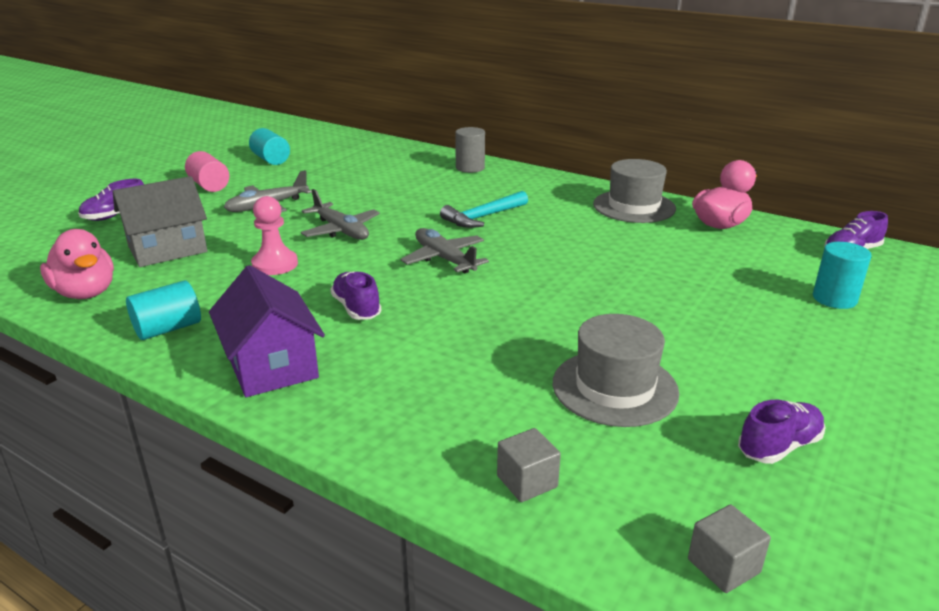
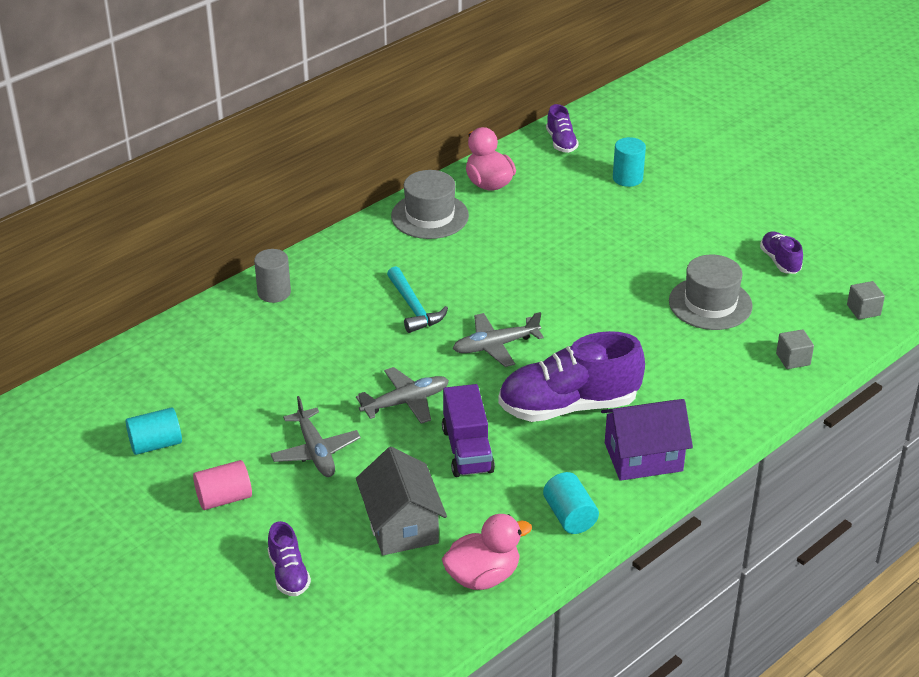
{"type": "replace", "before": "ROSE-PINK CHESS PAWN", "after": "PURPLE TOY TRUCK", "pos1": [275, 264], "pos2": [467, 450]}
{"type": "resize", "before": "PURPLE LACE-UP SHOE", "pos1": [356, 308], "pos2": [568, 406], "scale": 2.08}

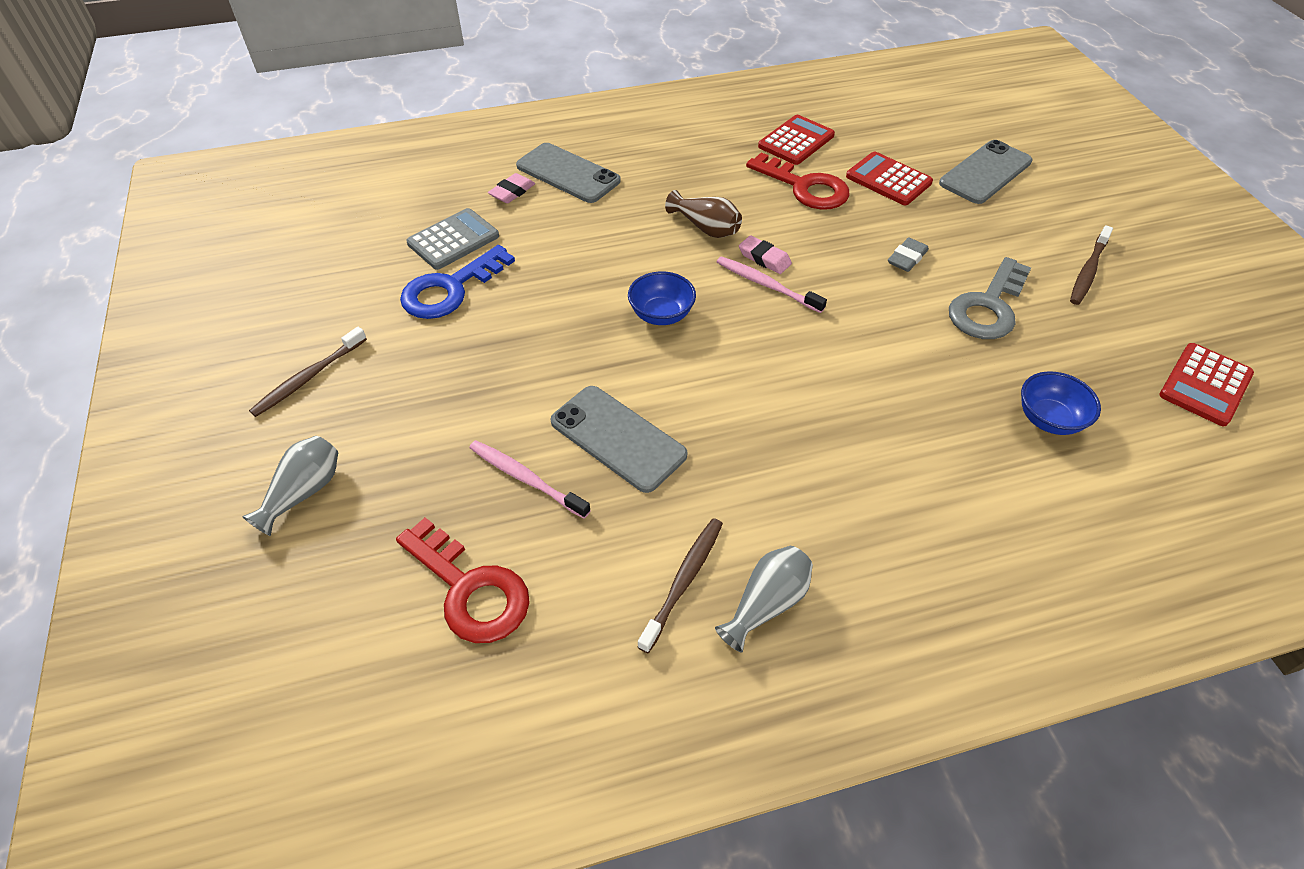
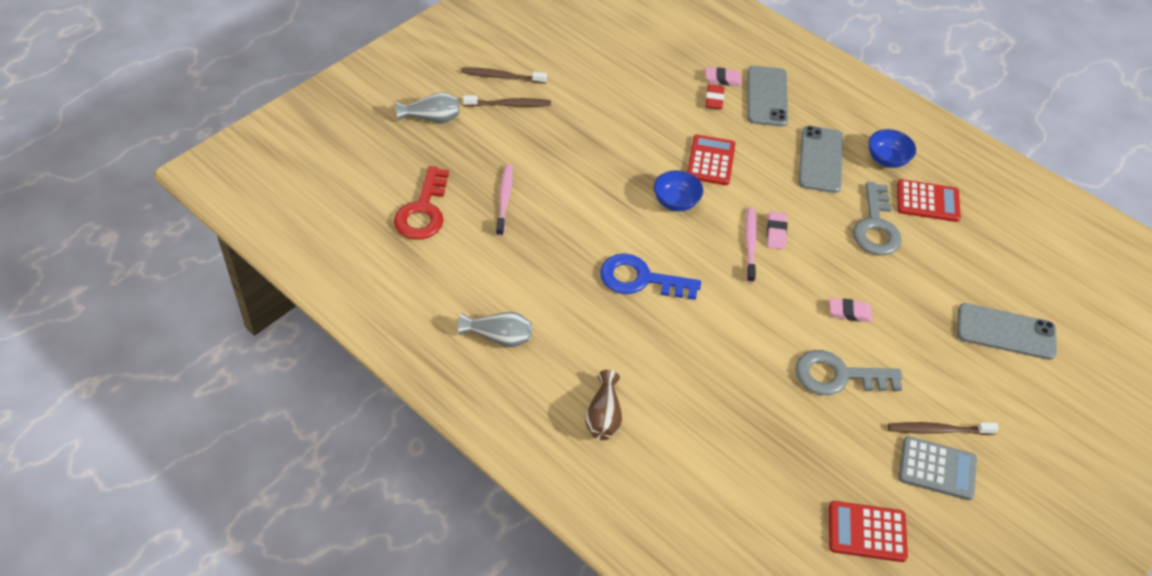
{"type": "move", "before": "SCARLET POCKET CALCULATOR", "pos1": [888, 180], "pos2": [710, 161]}
{"type": "recolor", "before": "SCARLET LATCHKEY", "after": "GRAY LATCHKEY", "pos1": [804, 187], "pos2": [875, 226]}
{"type": "move", "before": "RUSSET VASE", "pos1": [706, 228], "pos2": [603, 416]}
{"type": "move", "before": "GRAY POCKET CALCULATOR", "pos1": [453, 240], "pos2": [937, 469]}
{"type": "recolor", "before": "GRAY PENCIL ERASER", "after": "ROSE-PINK PENCIL ERASER", "pos1": [907, 258], "pos2": [849, 312]}
{"type": "move", "before": "ROYAL BLUE LATCHKEY", "pos1": [450, 289], "pos2": [641, 279]}
{"type": "move", "before": "ROYAL BLUE BOWL", "pos1": [1048, 419], "pos2": [887, 160]}
{"type": "move", "before": "GRAY MOBILE PHONE", "pos1": [618, 438], "pos2": [820, 159]}
{"type": "move", "before": "RUSSET TOOTH BRUSH", "pos1": [684, 580], "pos2": [509, 105]}
{"type": "insert", "after": "SCARLET PENCIL ERASER", "pos2": [714, 99]}

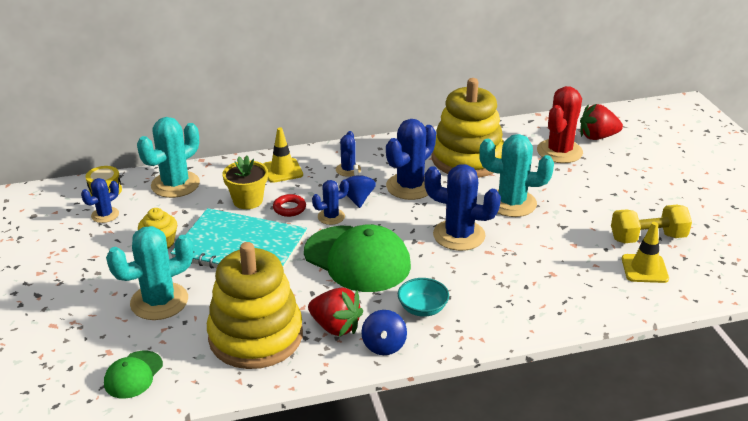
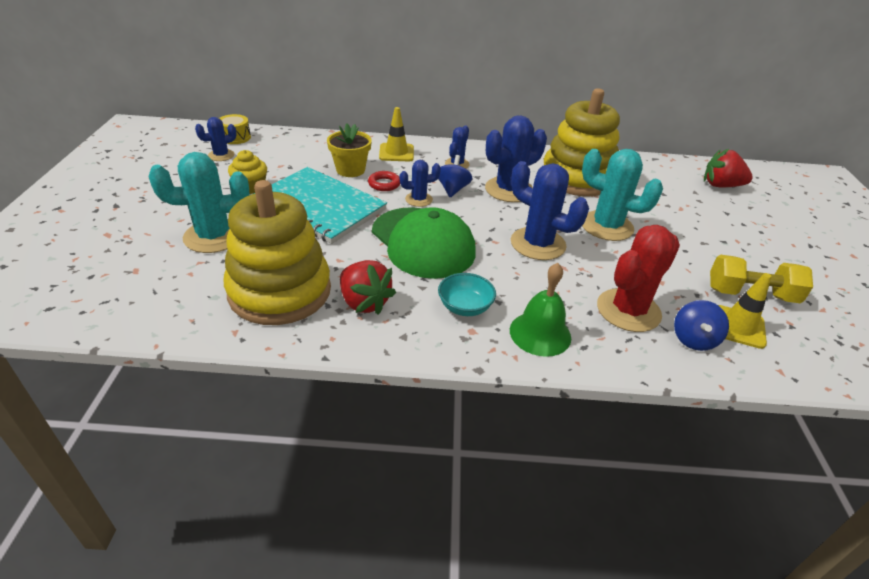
{"type": "move", "before": "SCARLET CACTUS", "pos1": [559, 151], "pos2": [628, 310]}
{"type": "delete", "before": "TURQUOISE CACTUS", "pos1": [175, 184]}
{"type": "move", "before": "ROYAL BLUE TOY TOP", "pos1": [384, 346], "pos2": [693, 339]}
{"type": "delete", "before": "GREEN BASEBALL CAP", "pos1": [133, 375]}
{"type": "insert", "after": "GREEN HAND BELL", "pos2": [540, 333]}

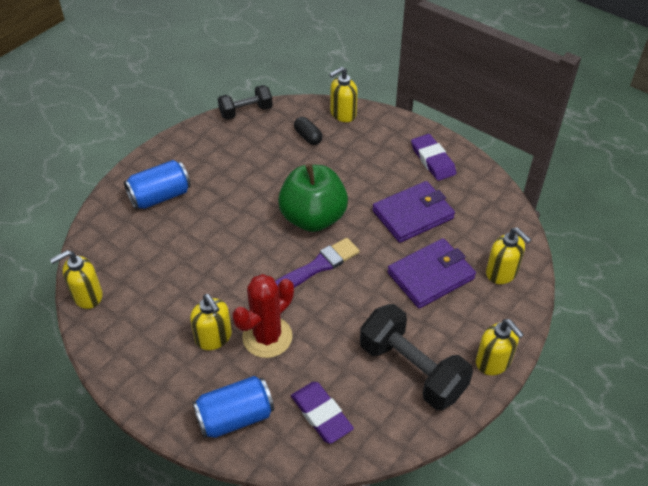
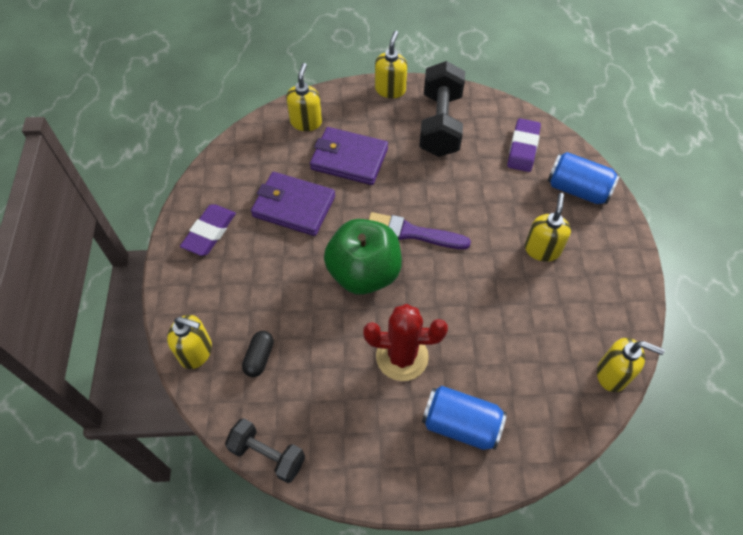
{"type": "move", "before": "SCARLET CACTUS", "pos1": [267, 337], "pos2": [402, 356]}

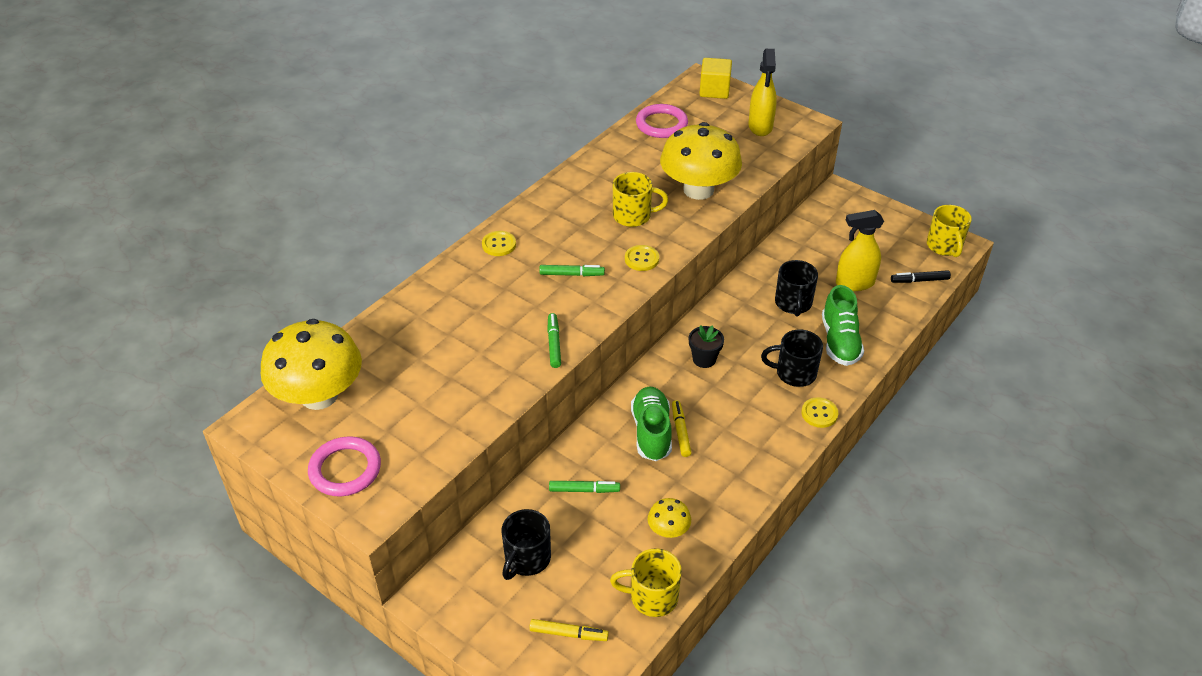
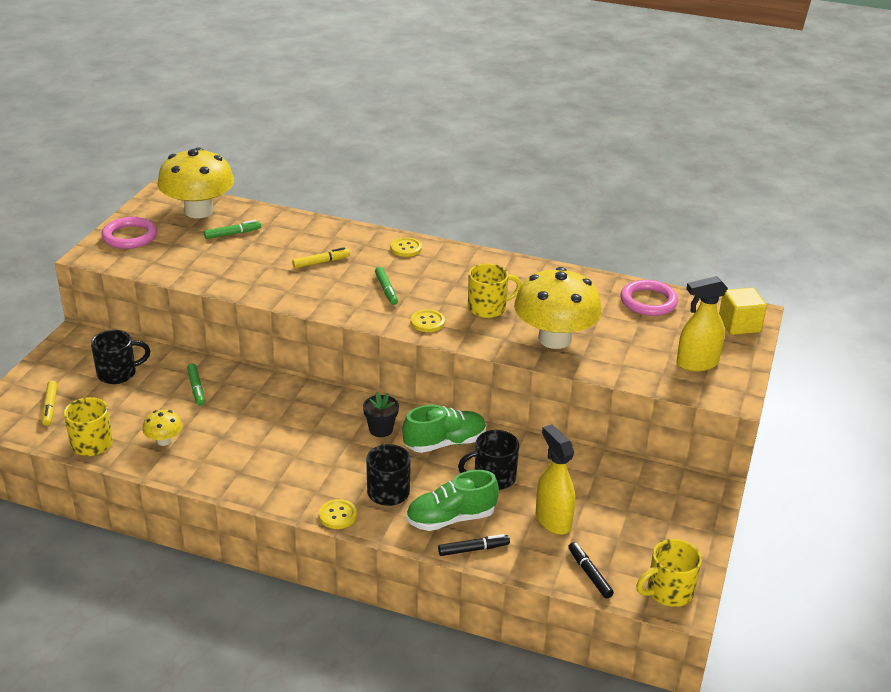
{"type": "rotate", "before": "BRIGHT YELLOW MUG", "pos1": [633, 216], "pos2": [488, 308], "turn": -90}
{"type": "move", "before": "GREEN MARKER", "pos1": [554, 344], "pos2": [232, 234]}
{"type": "move", "before": "GREEN LACE-UP SHOE", "pos1": [651, 432], "pos2": [445, 443]}
{"type": "move", "before": "BRIGHT YELLOW MARKER", "pos1": [680, 431], "pos2": [321, 262]}
{"type": "rotate", "before": "JET-BLACK MUG", "pos1": [527, 559], "pos2": [118, 373], "turn": 150}
{"type": "insert", "after": "JET-BLACK MARKER", "pos2": [473, 549]}

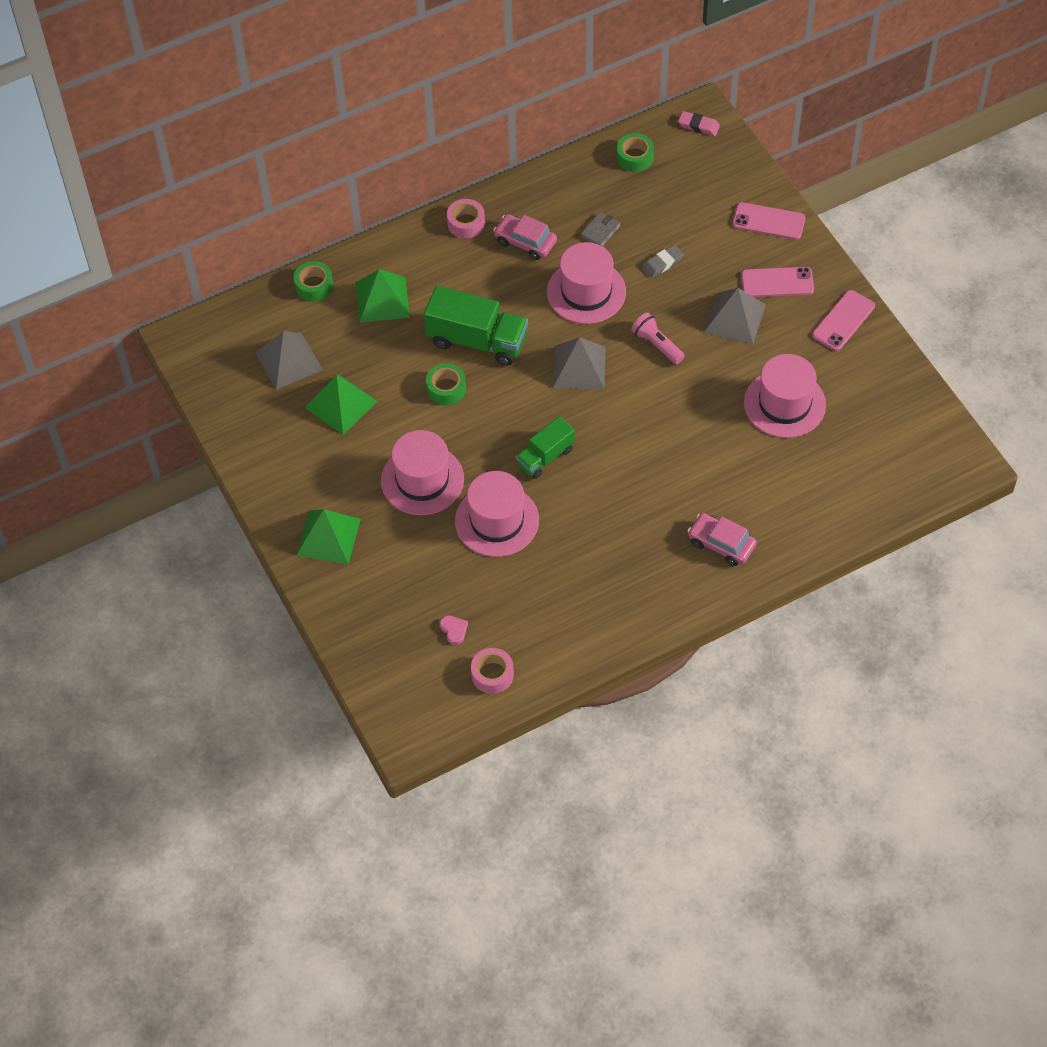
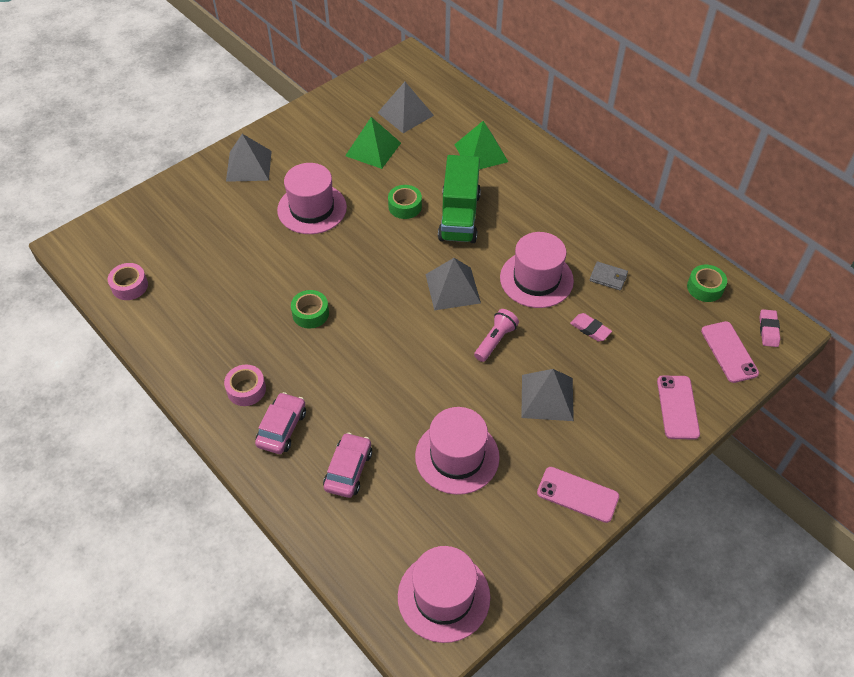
{"type": "move", "before": "ROSE-PINK TAPE", "pos1": [466, 223], "pos2": [246, 389]}
{"type": "move", "before": "ROSE-PINK TOY CAR", "pos1": [525, 242], "pos2": [348, 470]}
{"type": "recolor", "before": "GRAY PENCIL ERASER", "after": "ROSE-PINK PENCIL ERASER", "pos1": [662, 263], "pos2": [590, 329]}
{"type": "move", "before": "GREEN TAPE", "pos1": [314, 286], "pos2": [310, 313]}
{"type": "move", "before": "ROSE-PINK MOBILE PHONE", "pos1": [777, 282], "pos2": [729, 352]}
{"type": "delete", "before": "GREEN TOY TRUCK", "pos1": [545, 457]}
{"type": "move", "before": "ROSE-PINK TOP HAT", "pos1": [497, 520], "pos2": [443, 596]}
{"type": "recolor", "before": "GREEN PYRAMID", "after": "GRAY PYRAMID", "pos1": [328, 537], "pos2": [249, 166]}
{"type": "delete", "before": "ROSE-PINK HEART", "pos1": [454, 630]}

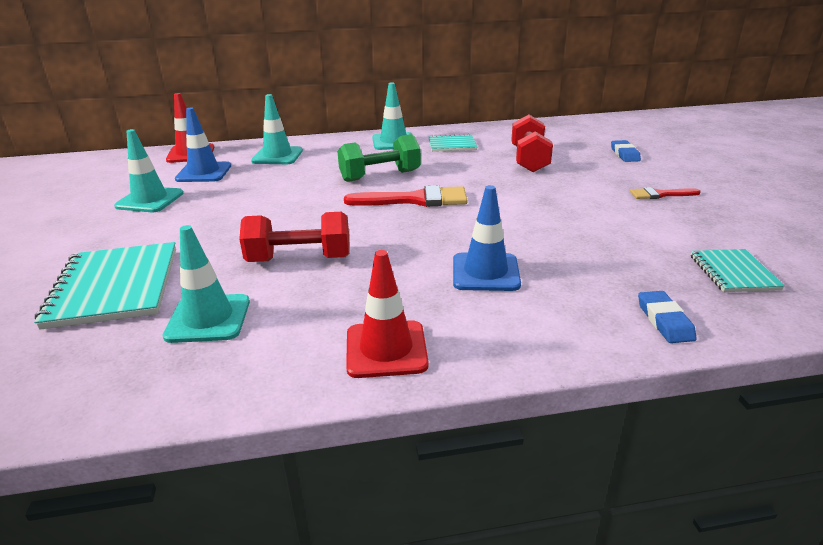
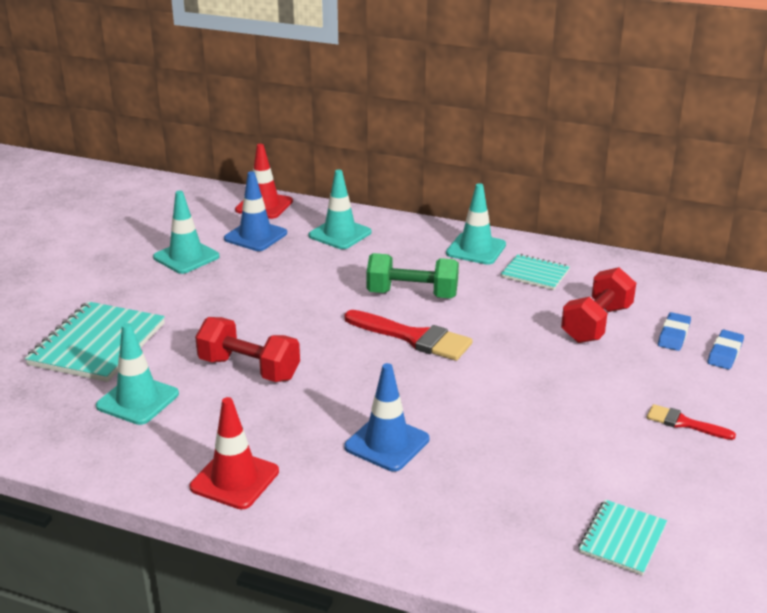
{"type": "move", "before": "ROYAL BLUE PENCIL ERASER", "pos1": [664, 321], "pos2": [673, 335]}

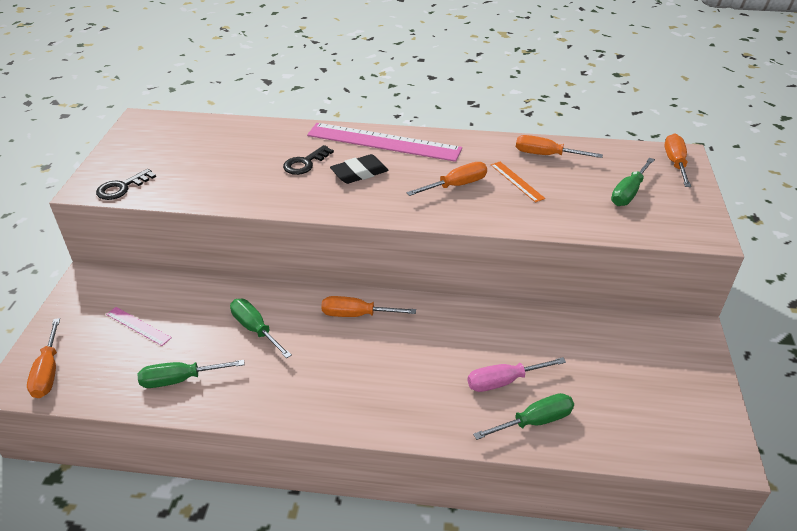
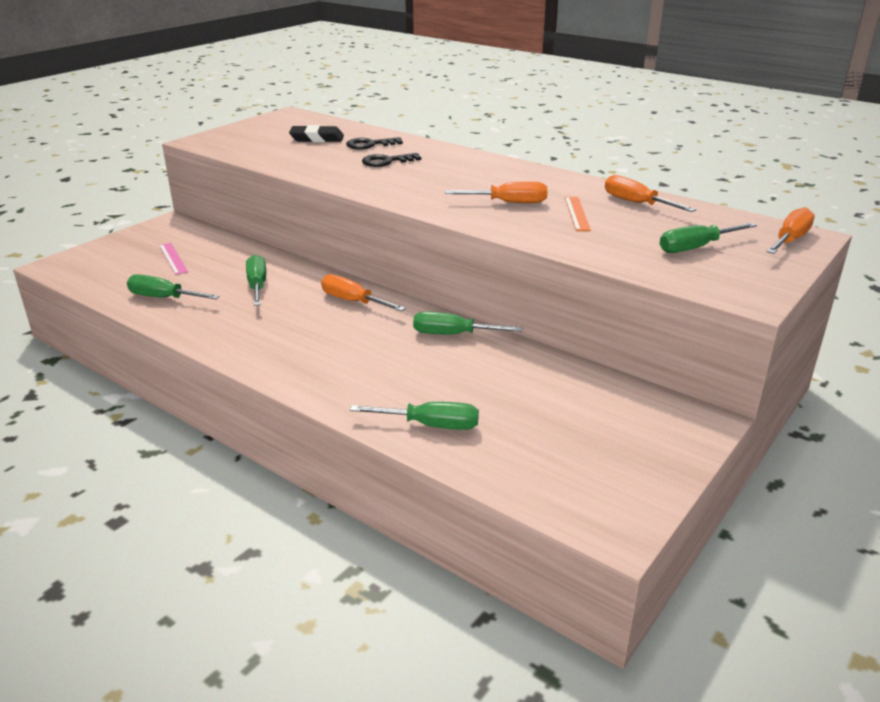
{"type": "delete", "before": "ROSE-PINK RULER", "pos1": [383, 142]}
{"type": "move", "before": "JET-BLACK PENCIL ERASER", "pos1": [359, 173], "pos2": [317, 138]}
{"type": "move", "before": "JET-BLACK LATCHKEY", "pos1": [122, 188], "pos2": [370, 145]}
{"type": "delete", "before": "BRIGHT ORANGE FLAT SCREWDRIVER", "pos1": [48, 372]}
{"type": "delete", "before": "ROSE-PINK FLAT SCREWDRIVER", "pos1": [504, 381]}
{"type": "insert", "after": "GREEN FLAT SCREWDRIVER", "pos2": [453, 334]}

